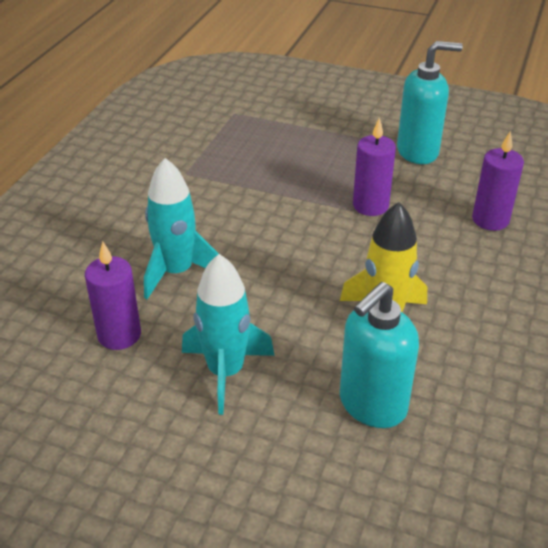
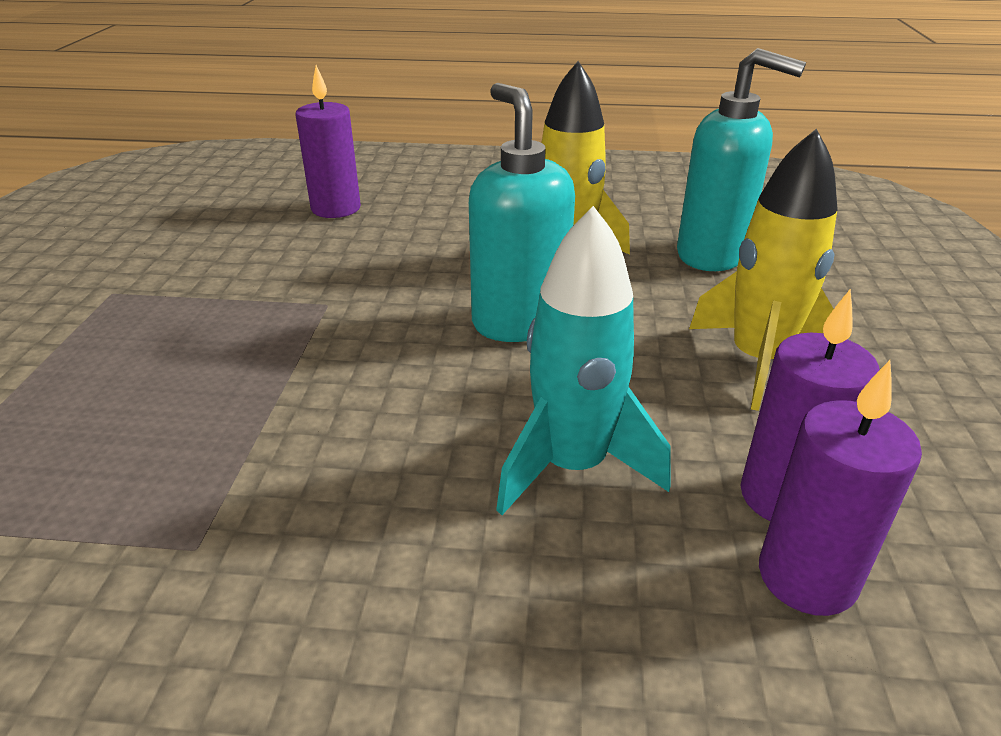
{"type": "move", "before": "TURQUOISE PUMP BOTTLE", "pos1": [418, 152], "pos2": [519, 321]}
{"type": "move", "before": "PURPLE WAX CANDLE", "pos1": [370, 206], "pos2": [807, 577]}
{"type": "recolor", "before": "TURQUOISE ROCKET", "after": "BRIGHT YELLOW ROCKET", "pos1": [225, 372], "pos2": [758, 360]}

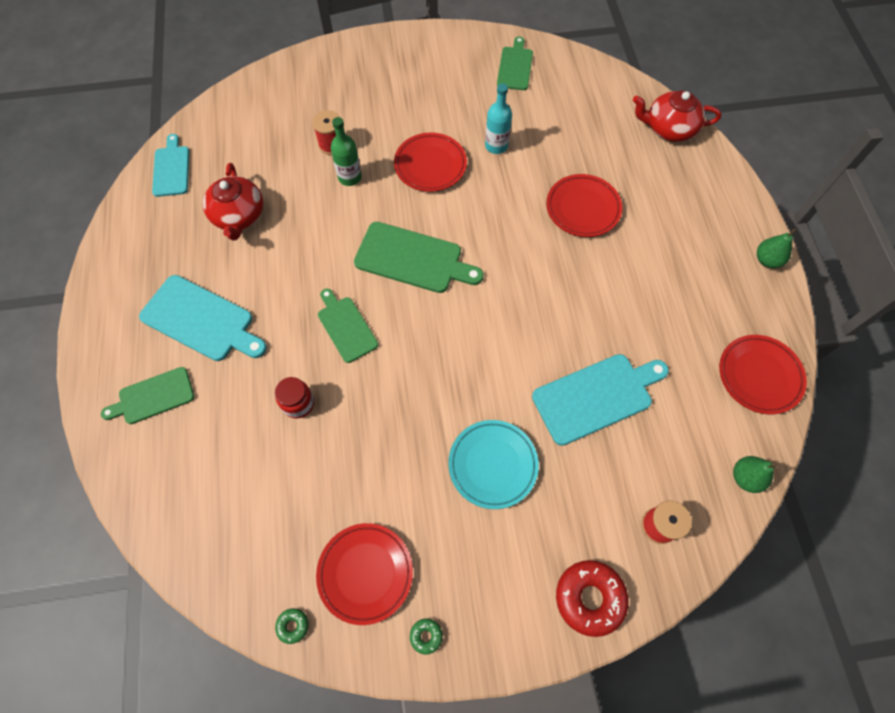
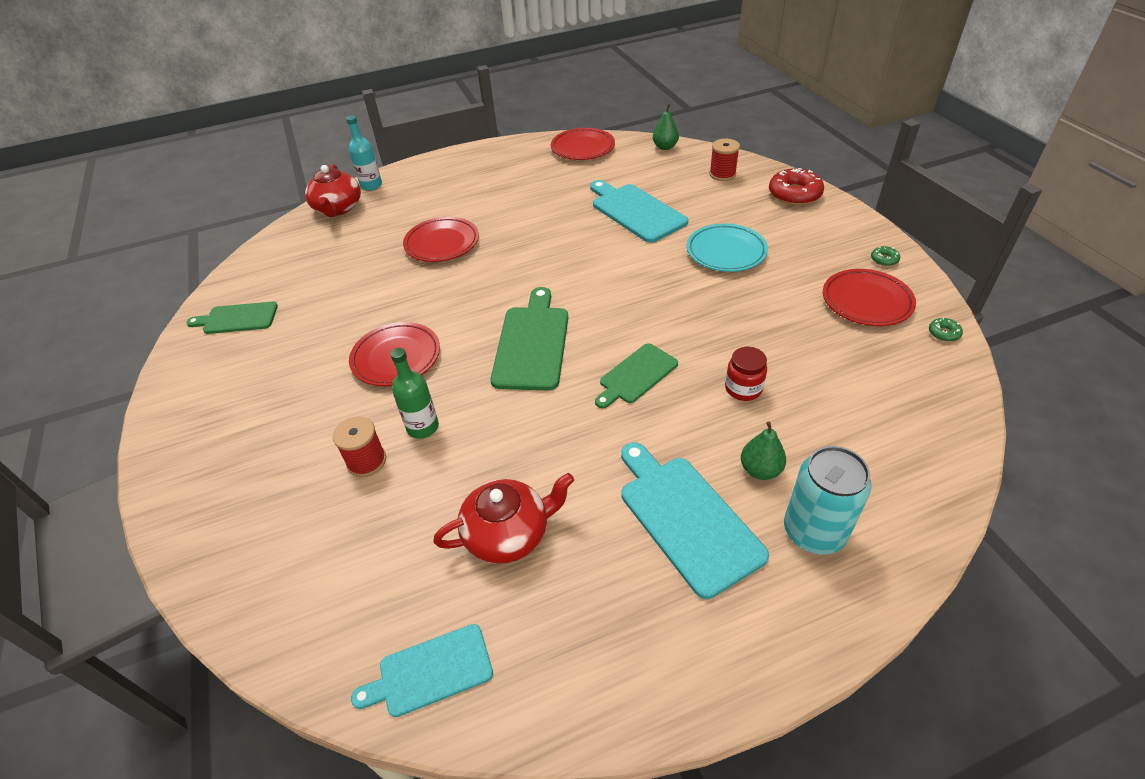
{"type": "move", "before": "TURQUOISE FLASK", "pos1": [496, 146], "pos2": [371, 185]}
{"type": "move", "before": "GREEN PEAR FRUIT", "pos1": [767, 260], "pos2": [760, 470]}
{"type": "rotate", "before": "TURQUOISE BREAD BOARD", "pos1": [201, 320], "pos2": [686, 518], "turn": -45}
{"type": "replace", "before": "GREEN BREAD BOARD", "after": "TURQUOISE CAN", "pos1": [153, 397], "pos2": [814, 532]}

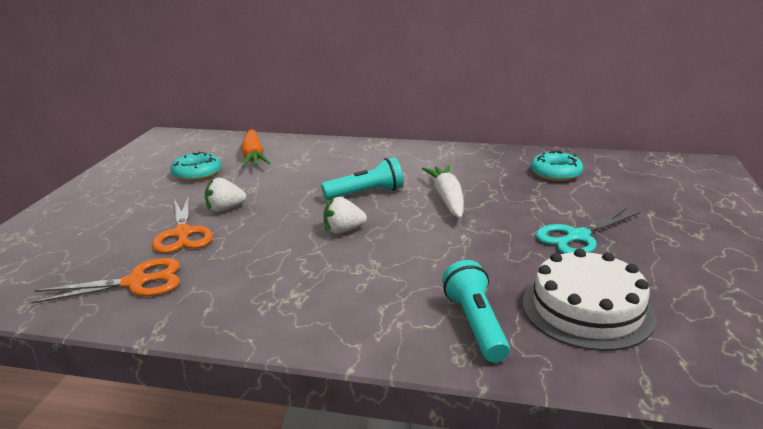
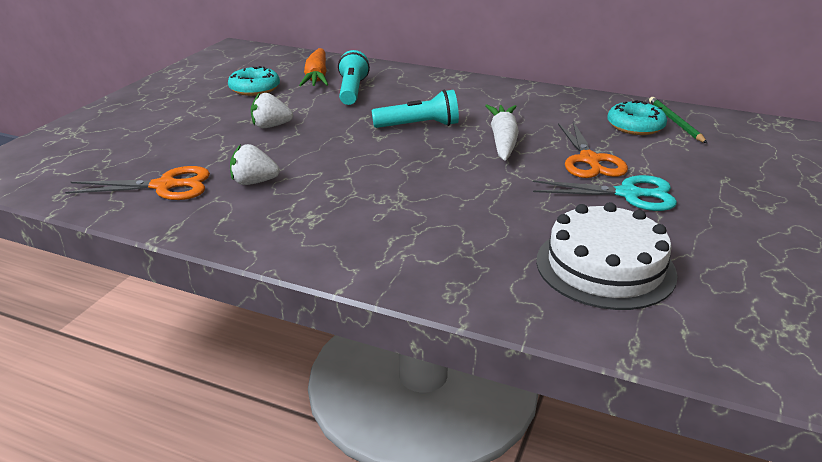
{"type": "move", "before": "BRIGHT ORANGE PAIR OF SCISSORS", "pos1": [182, 234], "pos2": [589, 160]}
{"type": "move", "before": "PURE WHITE BERRY", "pos1": [343, 230], "pos2": [254, 182]}
{"type": "rotate", "before": "TURQUOISE PAIR OF SCISSORS", "pos1": [577, 237], "pos2": [628, 194], "turn": -150}
{"type": "move", "before": "TURQUOISE FLASHLIGHT", "pos1": [475, 324], "pos2": [352, 91]}
{"type": "insert", "after": "GREEN LEAD PENCIL", "pos2": [675, 122]}

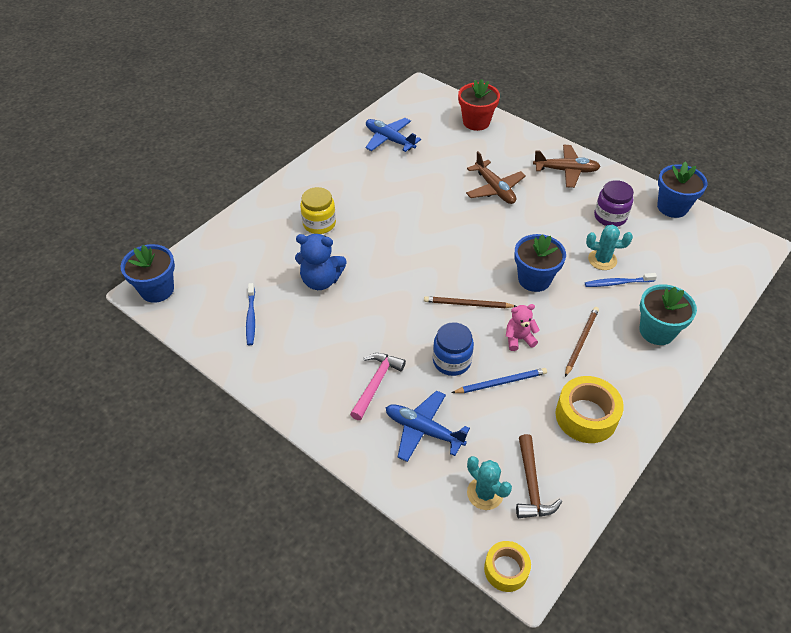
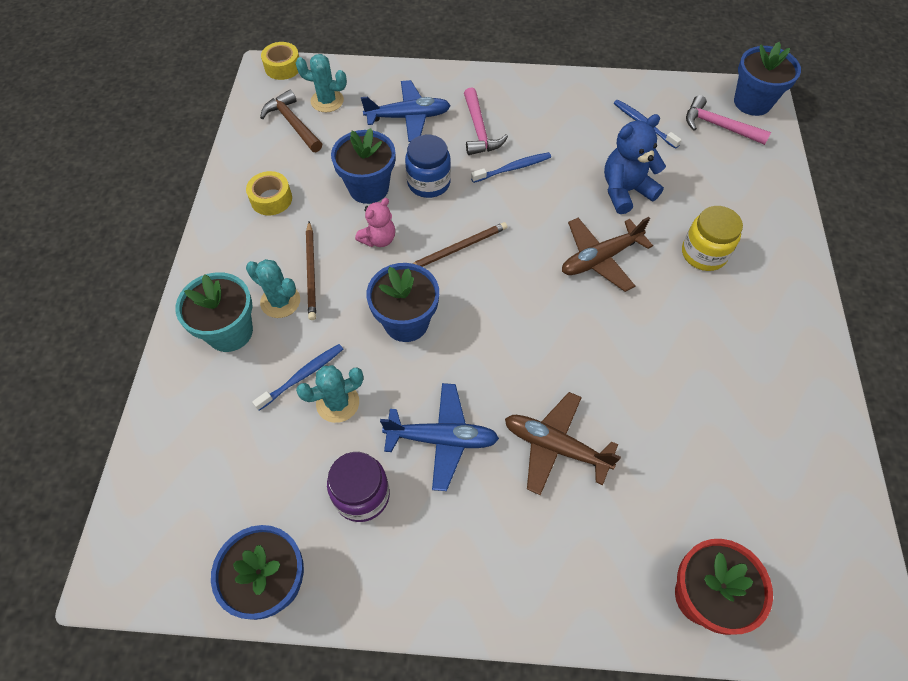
{"type": "move", "before": "ROYAL BLUE AEROPLANE", "pos1": [389, 139], "pos2": [442, 439]}
{"type": "move", "before": "RUSSET AEROPLANE", "pos1": [566, 171], "pos2": [600, 259]}
{"type": "replace", "before": "ROYAL BLUE LEAD PENCIL", "after": "ROYAL BLUE FLOWER POT", "pos1": [501, 382], "pos2": [368, 188]}
{"type": "resize", "before": "BRIGHT YELLOW TAPE", "pos1": [586, 416], "pos2": [271, 199], "scale": 0.63}
{"type": "insert", "after": "ROSE-PINK CARPENTER'S HAMMER", "pos2": [718, 126]}
{"type": "insert", "after": "ROYAL BLUE TOOTH BRUSH", "pos2": [512, 168]}
{"type": "insert", "after": "TURQUOISE CACTUS", "pos2": [280, 301]}

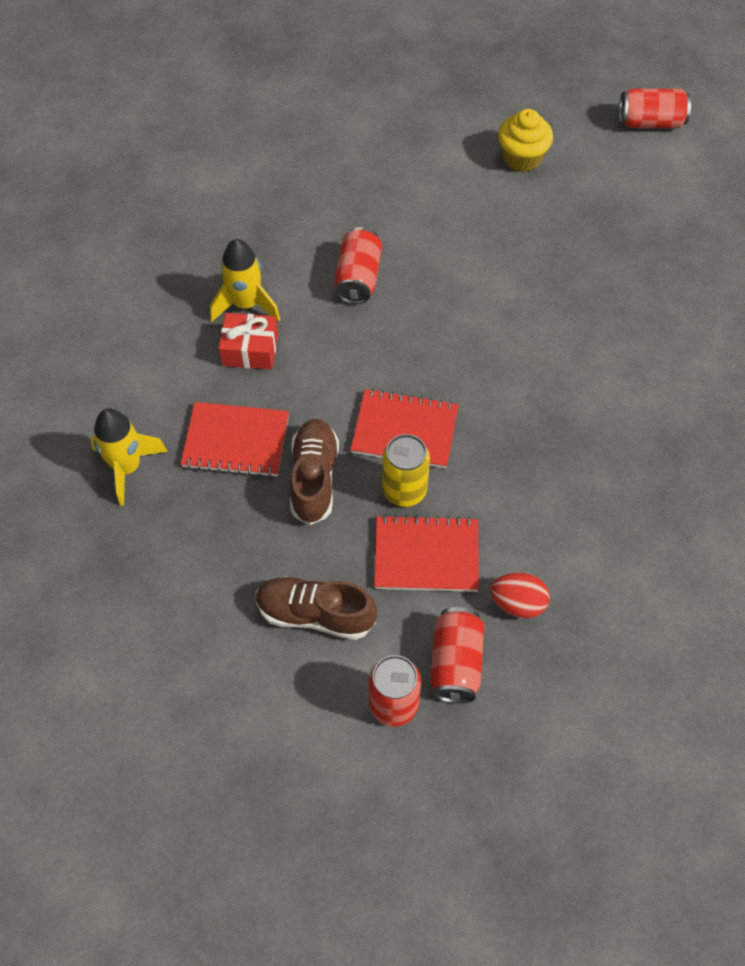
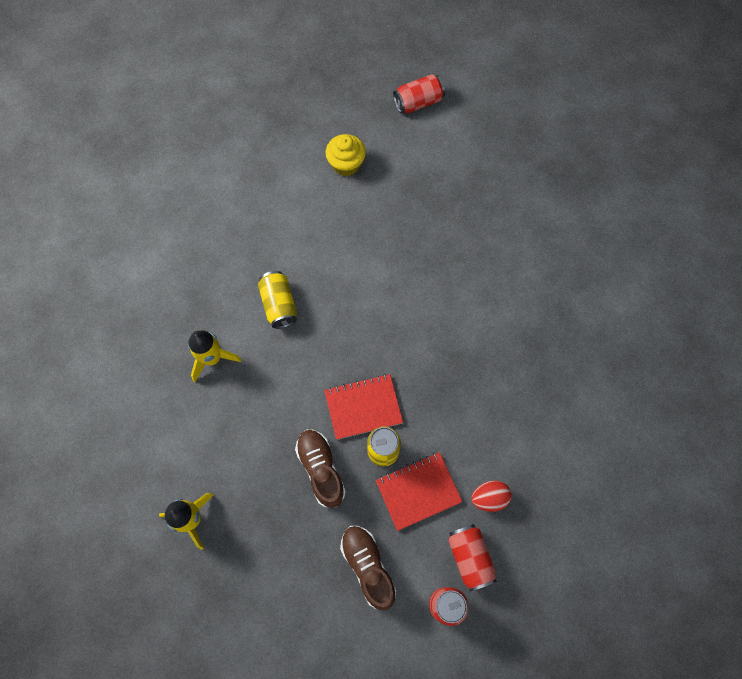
{"type": "recolor", "before": "SCARLET CAN", "after": "BRIGHT YELLOW CAN", "pos1": [358, 278], "pos2": [279, 305]}
{"type": "delete", "before": "SCARLET GIFT", "pos1": [250, 350]}
{"type": "delete", "before": "SCARLET EXERCISE BOOK", "pos1": [236, 441]}
{"type": "rotate", "before": "RUSSET LACE-UP SHOE", "pos1": [315, 614], "pos2": [368, 566], "turn": 75}

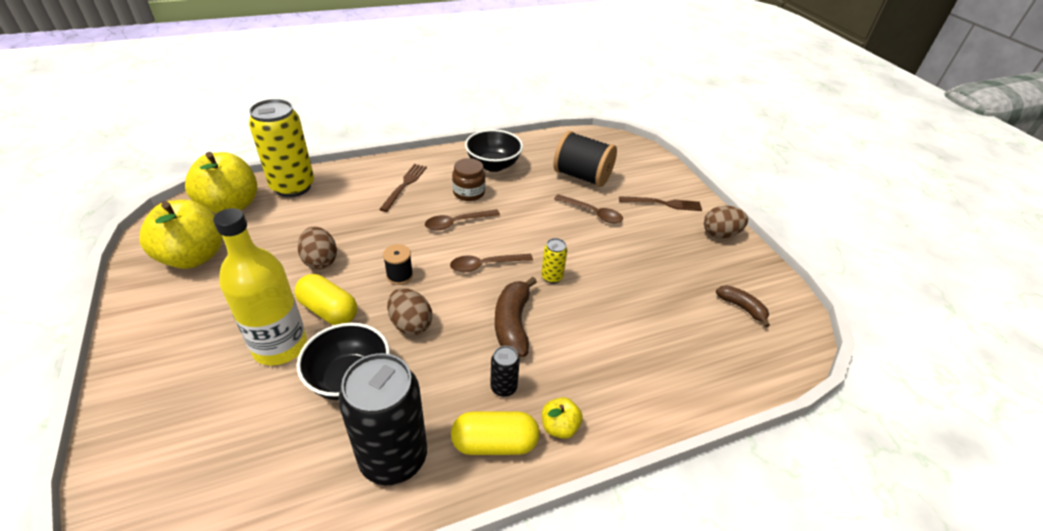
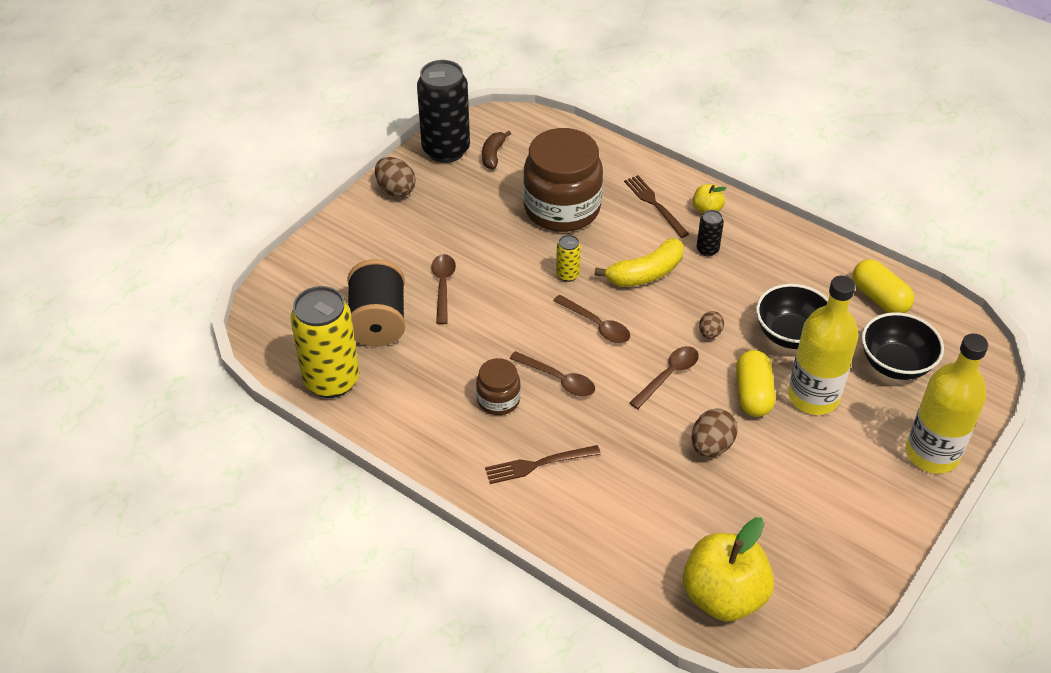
{"type": "move", "before": "BRIGHT YELLOW CAN", "pos1": [293, 187], "pos2": [332, 380]}
{"type": "move", "before": "JET-BLACK BOWL", "pos1": [493, 165], "pos2": [895, 364]}
{"type": "move", "before": "RUSSET DINNER FORK", "pos1": [663, 204], "pos2": [654, 204]}
{"type": "delete", "before": "BRIGHT YELLOW APPLE", "pos1": [193, 257]}
{"type": "replace", "before": "JET-BLACK BOBBIN", "after": "RUSSET TABLESPOON", "pos1": [399, 275], "pos2": [669, 375]}
{"type": "recolor", "before": "RUSSET BANANA FRUIT", "after": "BRIGHT YELLOW BANANA FRUIT", "pos1": [513, 324], "pos2": [645, 273]}
{"type": "resize", "before": "RUSSET EGG", "pos1": [410, 324], "pos2": [710, 333], "scale": 0.62}
{"type": "move", "before": "JET-BLACK CAN", "pos1": [393, 458], "pos2": [446, 150]}
{"type": "move", "before": "BRIGHT YELLOW CAPSULE", "pos1": [494, 443], "pos2": [879, 298]}
{"type": "insert", "after": "RUSSET PRESERVE JAR", "pos2": [562, 208]}
{"type": "insert", "after": "BRIGHT YELLOW FLASK", "pos2": [932, 454]}

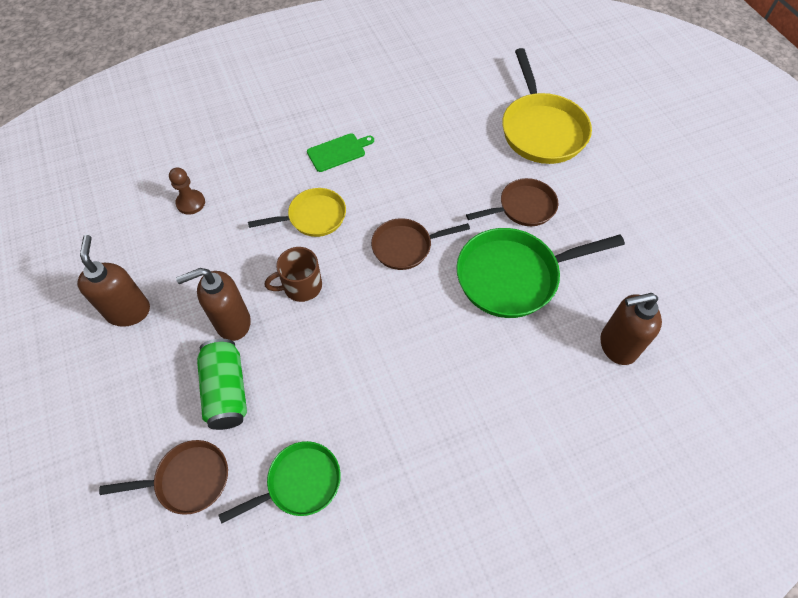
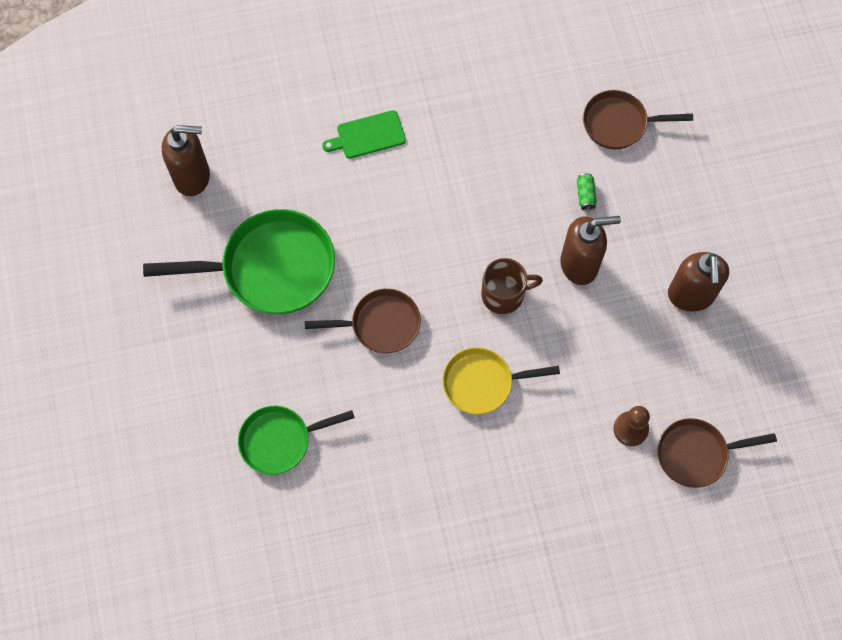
{"type": "delete", "before": "BRIGHT YELLOW FRYING PAN", "pos1": [541, 129]}
{"type": "move", "before": "GREEN BREAD BOARD", "pos1": [338, 152], "pos2": [368, 135]}
{"type": "move", "before": "RUSSET FRYING PAN", "pos1": [523, 207], "pos2": [696, 454]}
{"type": "resize", "before": "GREEN CAN", "pos1": [226, 391], "pos2": [585, 195], "scale": 0.43}
{"type": "move", "before": "GREEN FRYING PAN", "pos1": [299, 483], "pos2": [280, 440]}

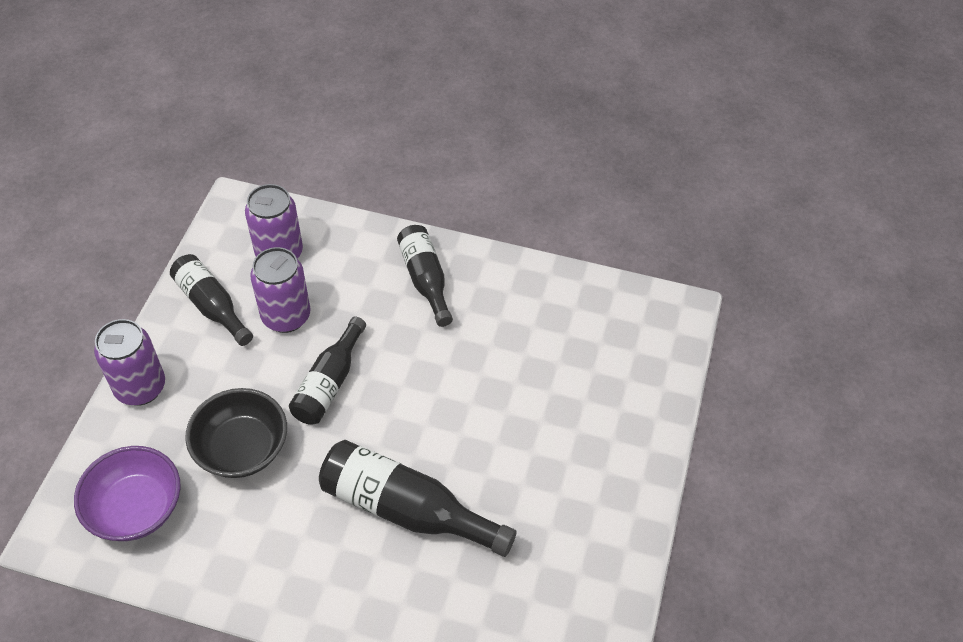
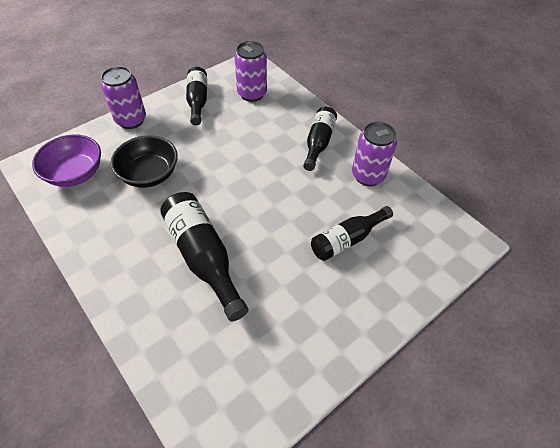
{"type": "move", "before": "PURPLE CAN", "pos1": [286, 316], "pos2": [368, 175]}
{"type": "move", "before": "JET-BLACK FLASK", "pos1": [329, 383], "pos2": [347, 239]}

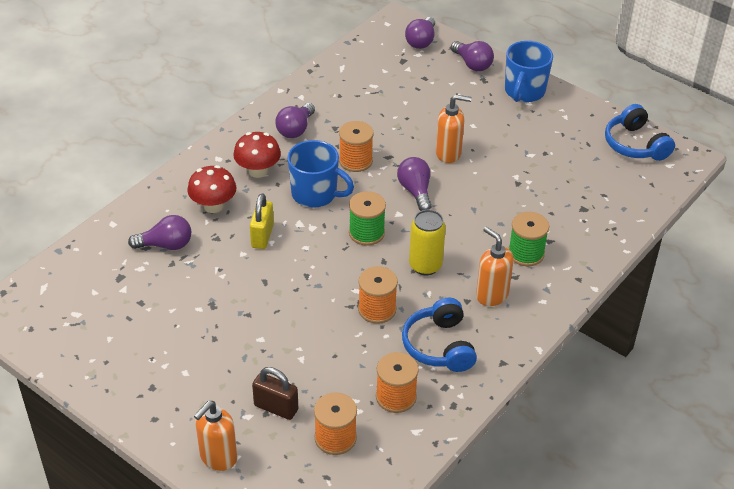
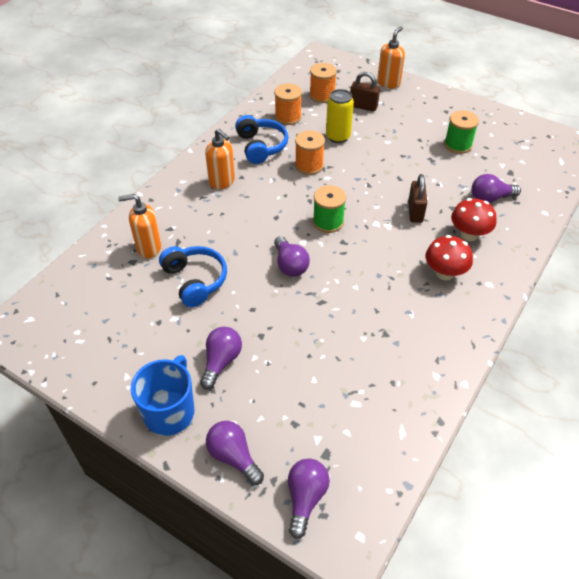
{"type": "move", "before": "BRIGHT ORANGE PUMP BOTTLE", "pos1": [448, 153], "pos2": [148, 248]}
{"type": "move", "before": "PURPLE BULB", "pos1": [295, 129], "pos2": [221, 361]}
{"type": "move", "before": "ROYAL BLUE OVER-EAR HEADPHONES", "pos1": [635, 145], "pos2": [195, 280]}
{"type": "delete", "before": "BRIGHT ORANGE BOBBIN", "pos1": [355, 161]}
{"type": "delete", "before": "ROYAL BLUE MUG", "pos1": [315, 194]}
{"type": "recolor", "before": "BRIGHT YELLOW SMALL LOCK", "after": "RUSSET SMALL LOCK", "pos1": [262, 236], "pos2": [415, 212]}
{"type": "move", "before": "BRIGHT YELLOW CAN", "pos1": [425, 265], "pos2": [338, 137]}
{"type": "move", "before": "GREEN BOBBIN", "pos1": [526, 253], "pos2": [458, 145]}

